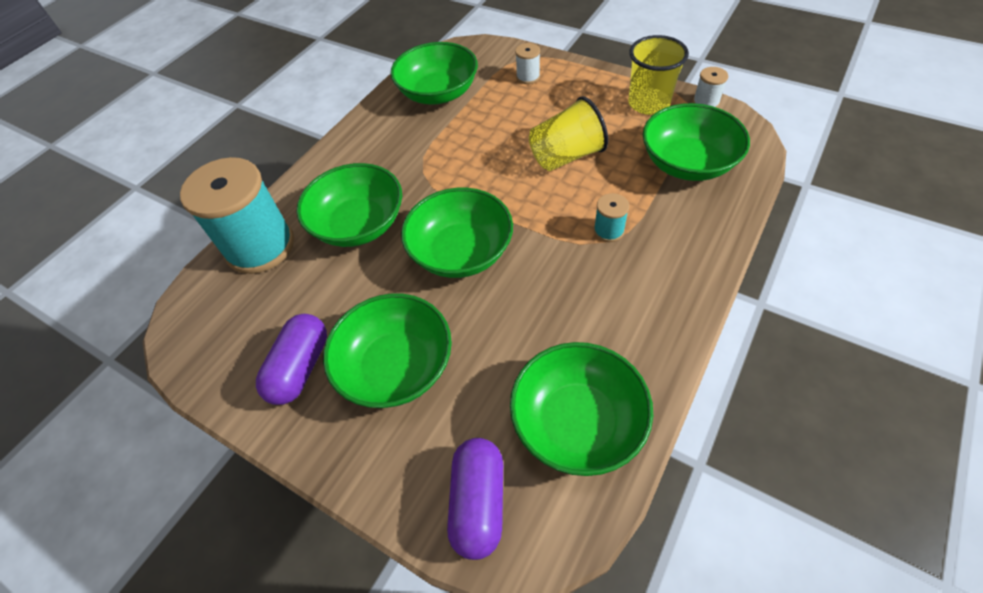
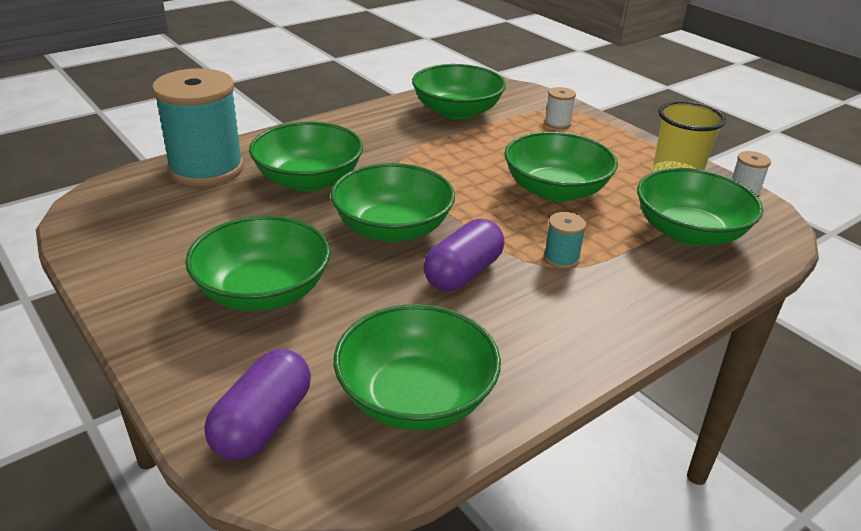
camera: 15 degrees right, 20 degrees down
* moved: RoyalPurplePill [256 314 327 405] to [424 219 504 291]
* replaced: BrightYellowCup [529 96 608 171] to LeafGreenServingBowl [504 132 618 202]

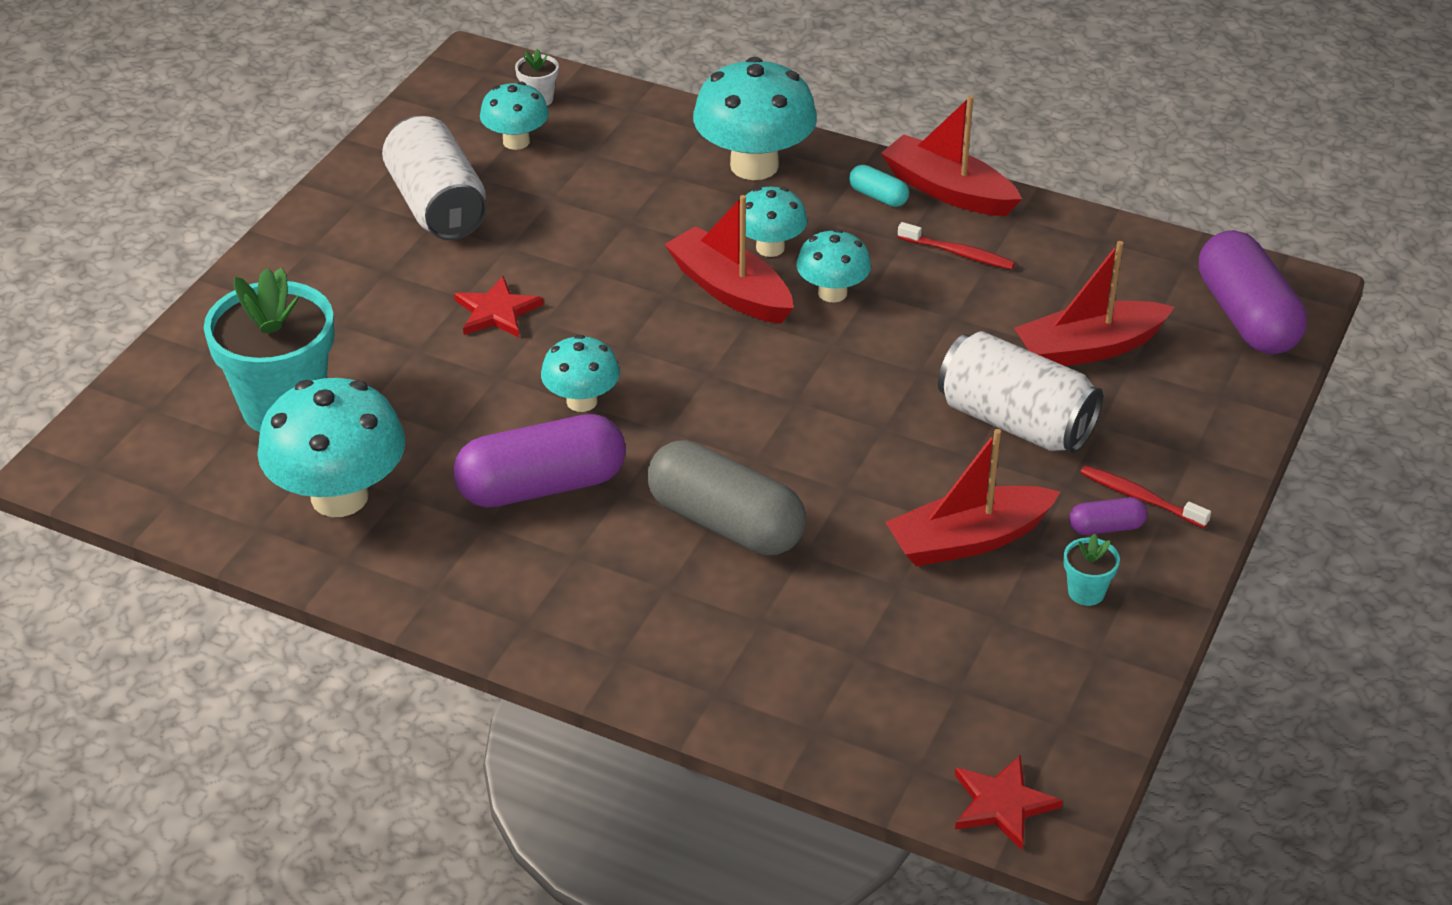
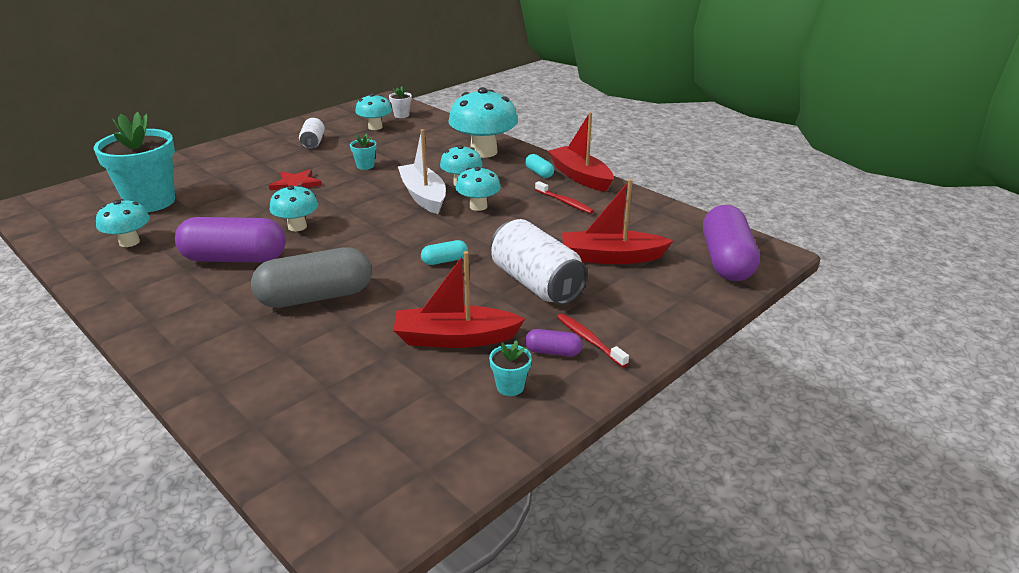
camera: 20 degrees right, 10 degrees down
* resized: TurquoiseMushroom [257 378 405 517] = [96 199 150 247] x0.57
* resized: SnowWhiteSodaCan [382 116 487 240] = [299 118 325 149] x0.54
* turned: GrayPill [647 440 806 555] = [251 247 372 308] 75 degrees counterclockwise
* recoloured: ScarletBoat [664 195 793 324] to SnowWhiteBoat [398 129 446 214]
* removed: ScarletFivePointedStar [955 756 1063 850]
* added: TurquoisePottedPlant [350 133 377 170]
* added: TurquoisePill [421 240 468 265]

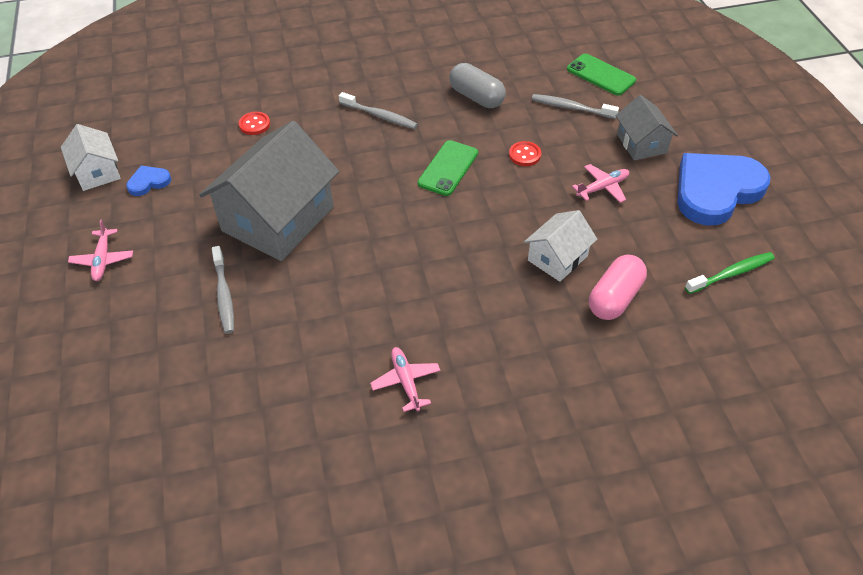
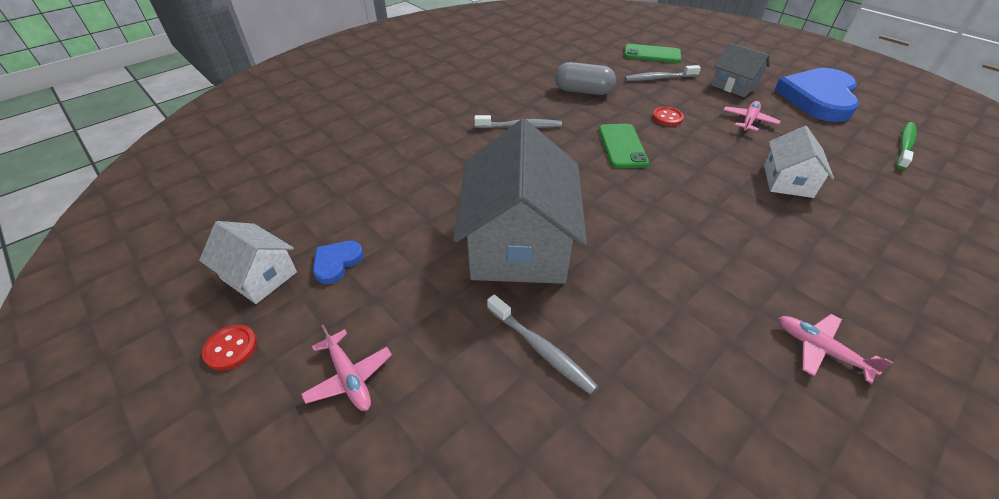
camera: 30 degrees left, 5 degrees down
* moved: ScarletSewingButton [239 112 270 135] to [202 325 257 370]
* removed: RosePinkPill [589 254 647 320]

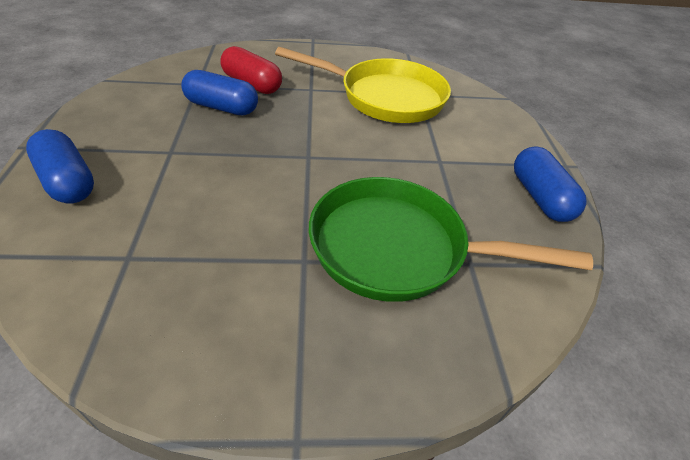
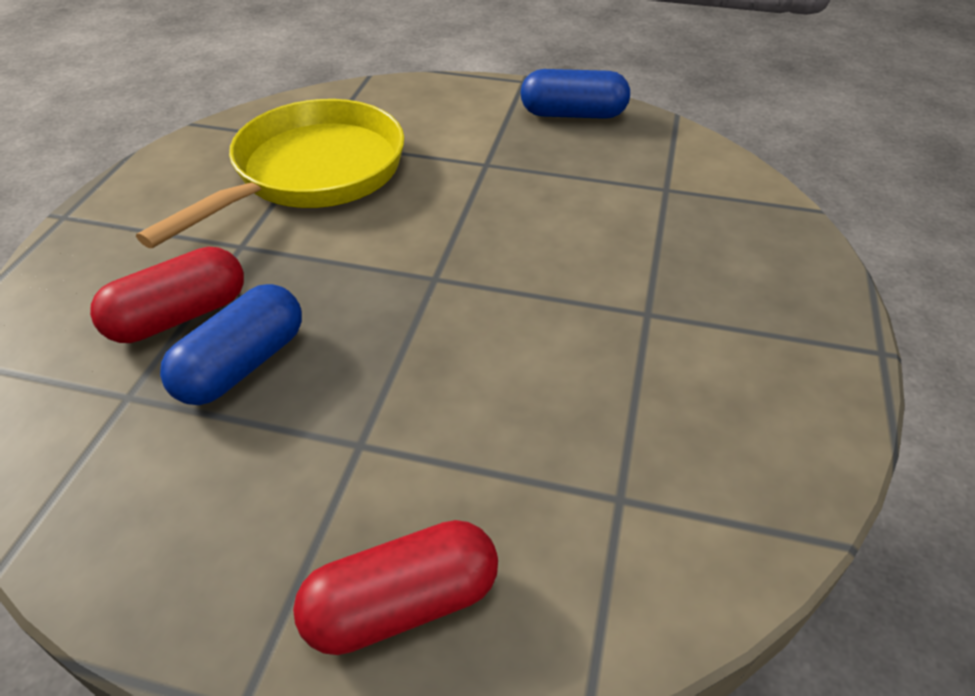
camera: 70 degrees left, 0 degrees up
* recoloured: CobaltPill [26 129 94 203] to ScarletPill [293 520 498 655]
* removed: LeafGreenFryingPan [309 177 593 302]

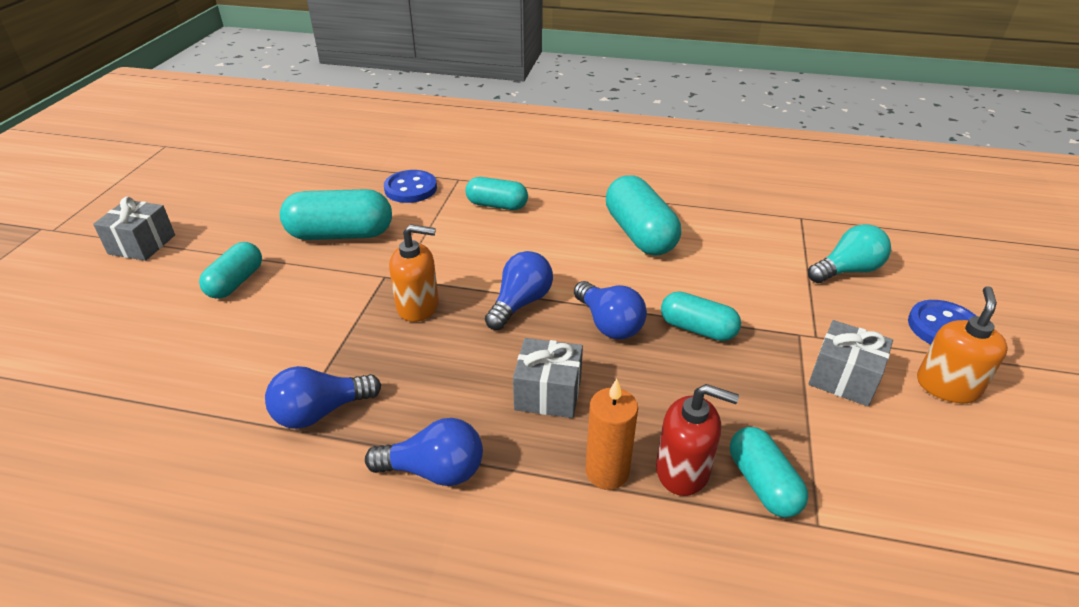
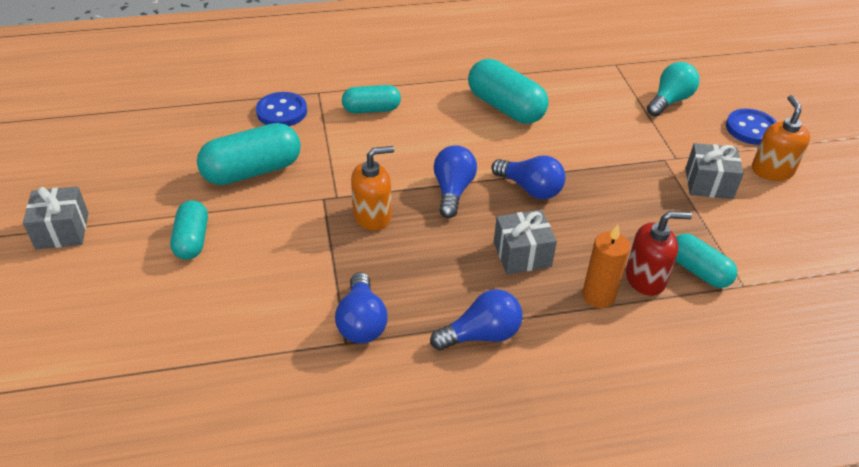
camera: 25 degrees left, 5 degrees up
* turned: CobaltLightbulb [265 366 381 429] = [335 272 388 344] 45 degrees counterclockwise
* removed: TurquoisePill [661 291 741 341]

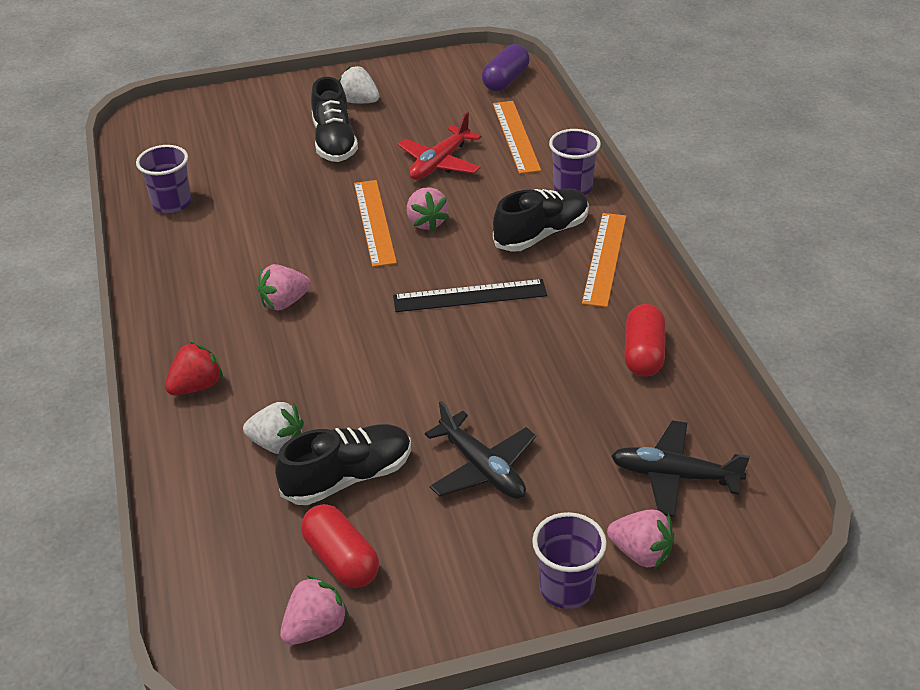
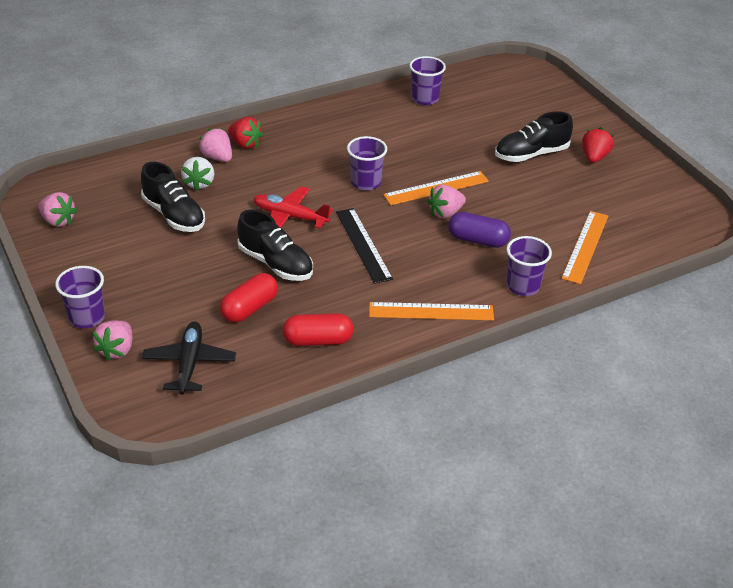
camera: 75 degrees right, 0 degrees up
* moved: RosePinkStrawberry [257 264 311 310] to [198 128 232 162]
* moved: ScarletPill [301 504 379 588] to [220 273 278 323]
* recoloured: SnowWhiteStrawberry [338 66 380 103] to ScarletStrawberry [582 127 614 163]
* moved: ScarletAeroplane [398 112 481 180] to [253 186 333 229]
* removed: EbonyAeroplane [425 401 536 499]
* moved: RoyalPurplePill [482 44 530 91] to [448 212 511 248]
* turned: OrangeMeasuringStick [493 101 541 174] = [561 211 608 284] 45 degrees counterclockwise
* moved: EbonyShoe [493 188 589 252] to [237 209 313 281]
* added: RoyalPurpleCup [347 136 387 191]

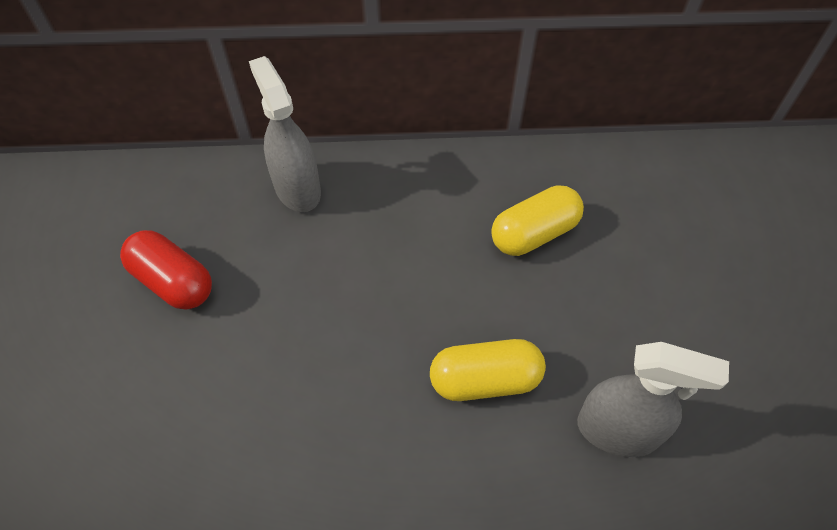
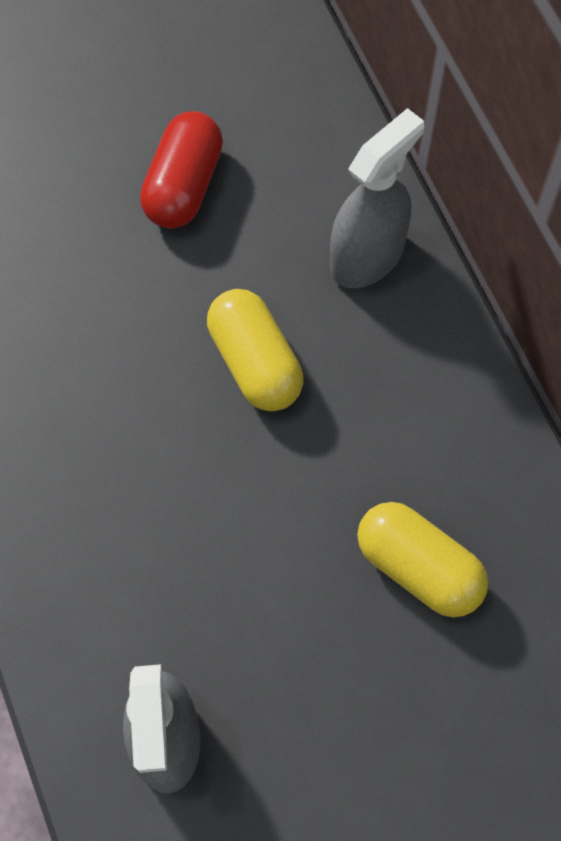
camera: 70 degrees right, 10 degrees up
* moved: BrightYellowPill [430 339 546 401] to [207 289 303 411]

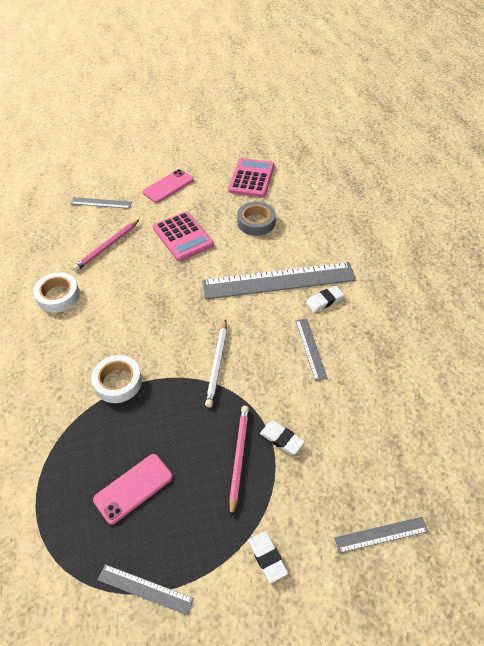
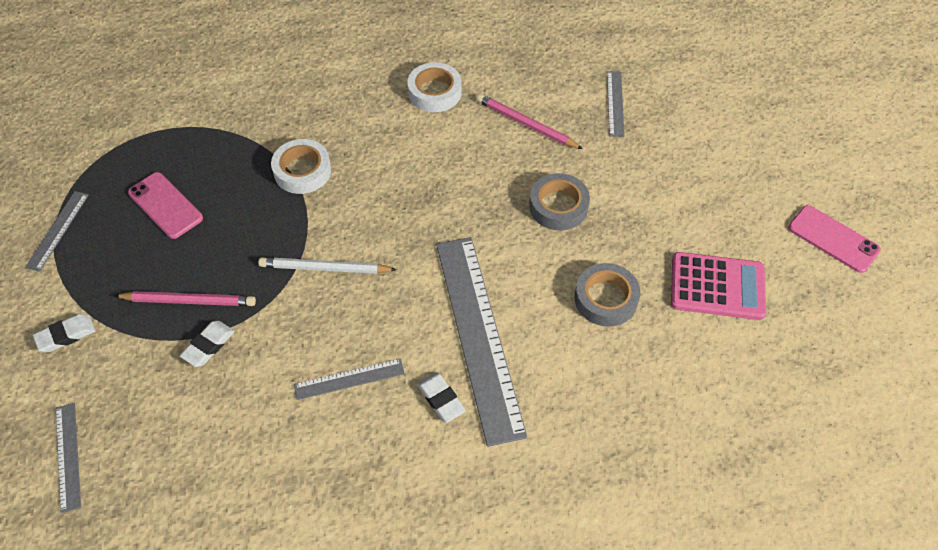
camera: 85 degrees right, 5 degrees up
* moved: RosePinkSmartphone [143 169 194 203] to [788 205 881 273]
* replaced: RosePinkCalculator [153 211 214 261] to GrayStickyTape [529 173 590 231]

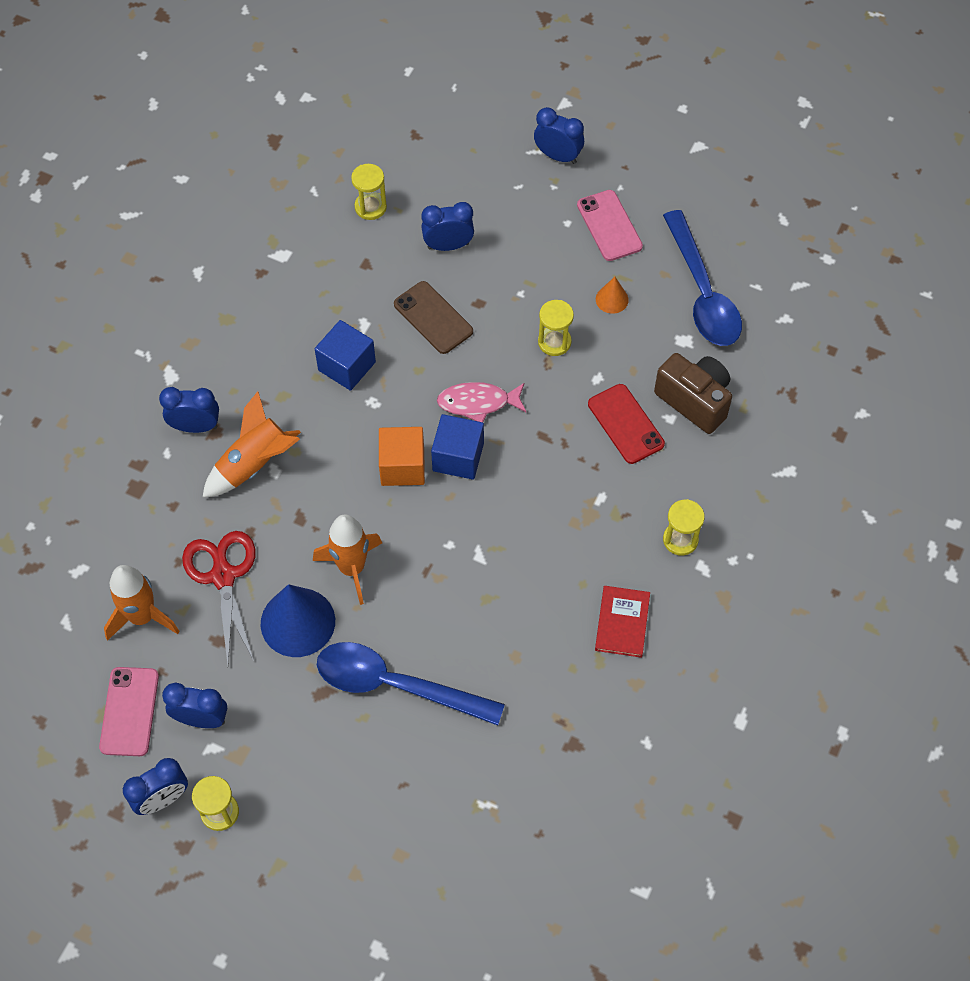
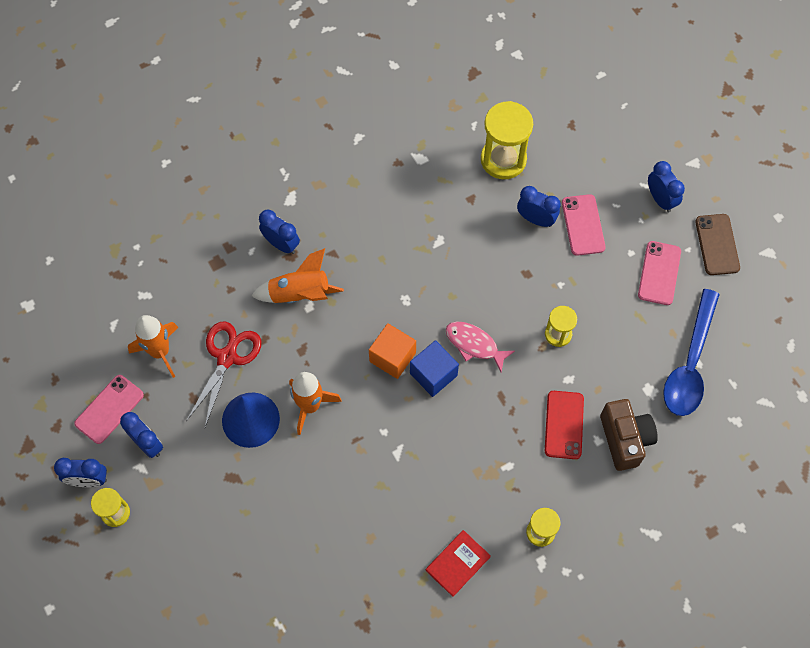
camera: 35 degrees right, 5 degrees up
* removed: CobaltCube [315 320 376 391]
* removed: CobaltSpoon [317 642 505 725]
* resized: BrightYellowSandTimer [351 164 387 220] = [481 101 533 179] x1.79
* moved: DarkBrownSmartphone [394 281 473 354] to [695 214 740 275]
* removed: OrangeConeShape [596 277 629 314]
* added: RosePinkSmartphone [562 194 606 256]

